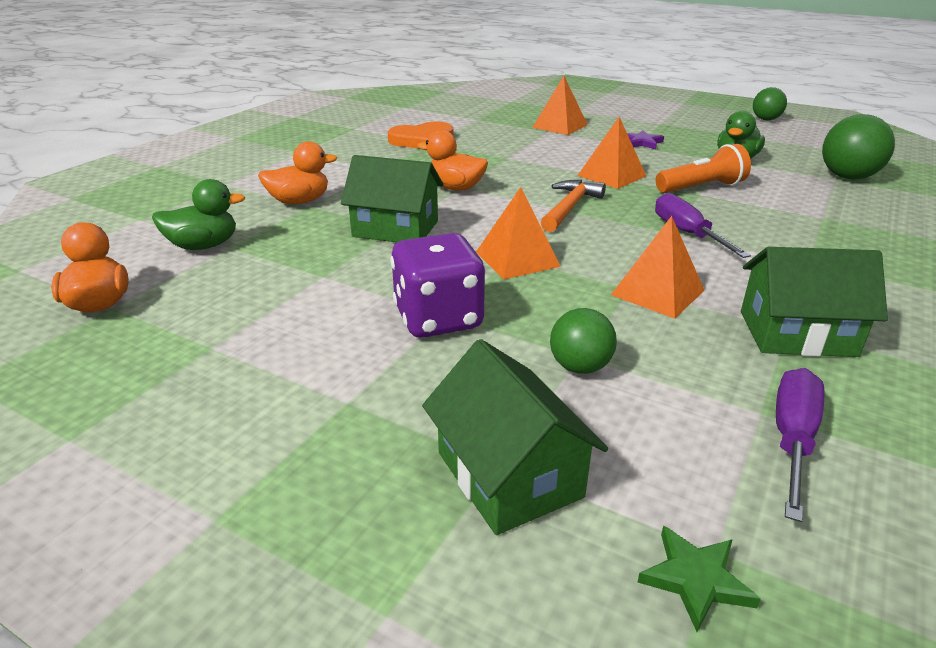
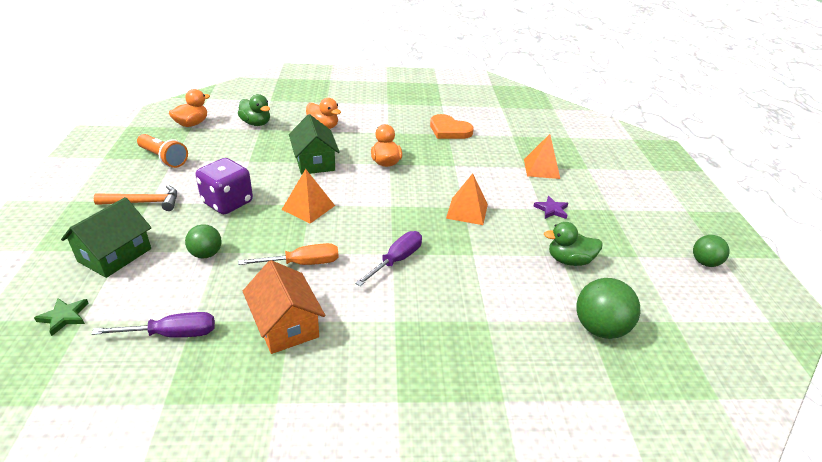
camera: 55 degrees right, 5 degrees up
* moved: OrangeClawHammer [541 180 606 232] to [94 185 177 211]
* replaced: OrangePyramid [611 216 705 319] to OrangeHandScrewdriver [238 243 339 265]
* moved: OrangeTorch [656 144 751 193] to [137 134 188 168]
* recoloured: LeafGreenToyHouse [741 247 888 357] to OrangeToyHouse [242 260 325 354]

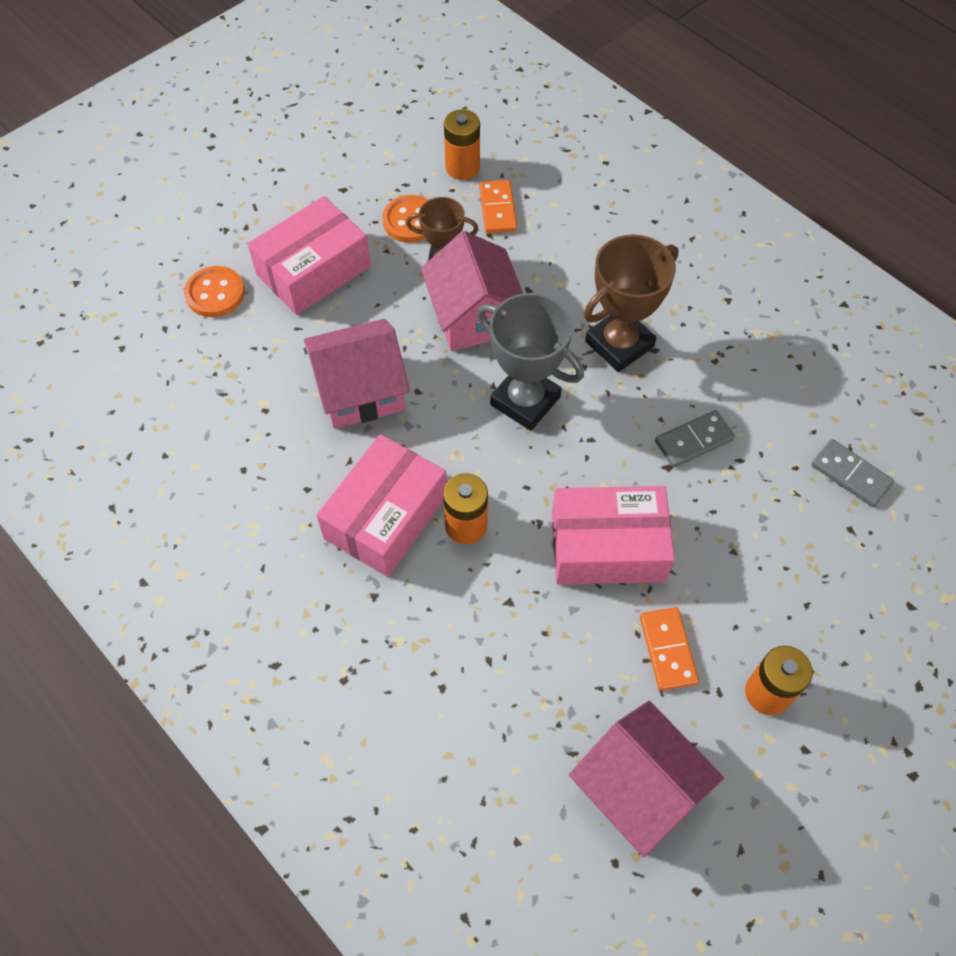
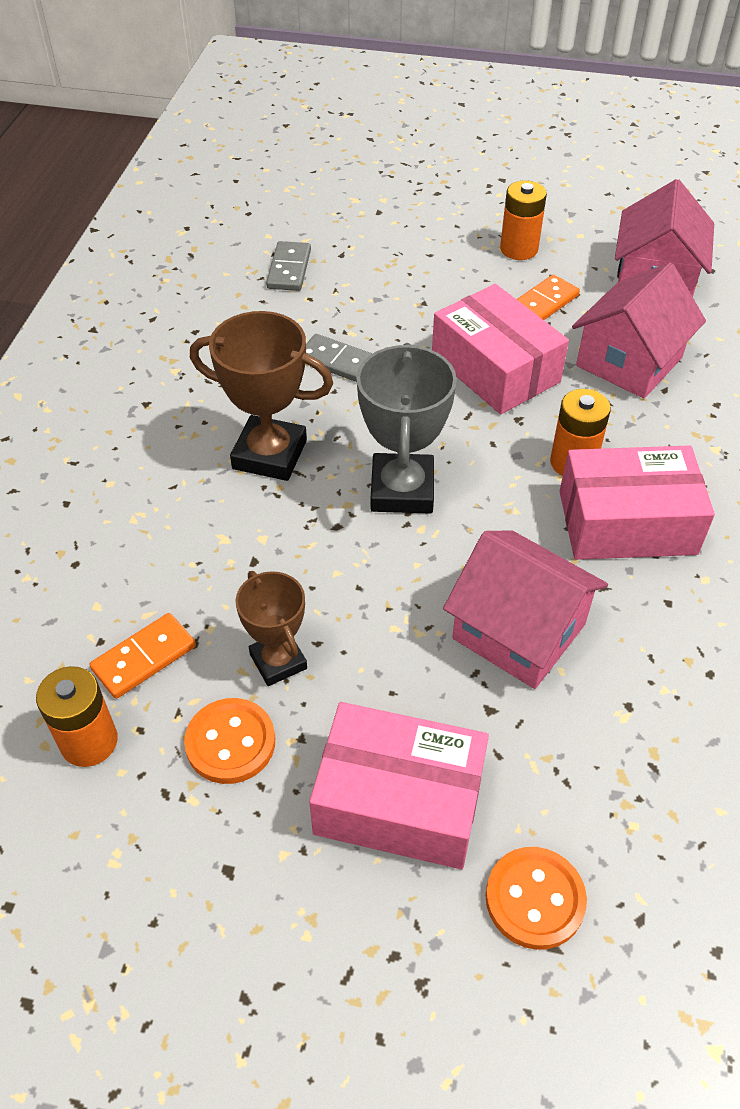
camera: 125 degrees left, 10 degrees down
* moved: RosePinkToyHouse [421 231 523 351] to [572 263 706 398]

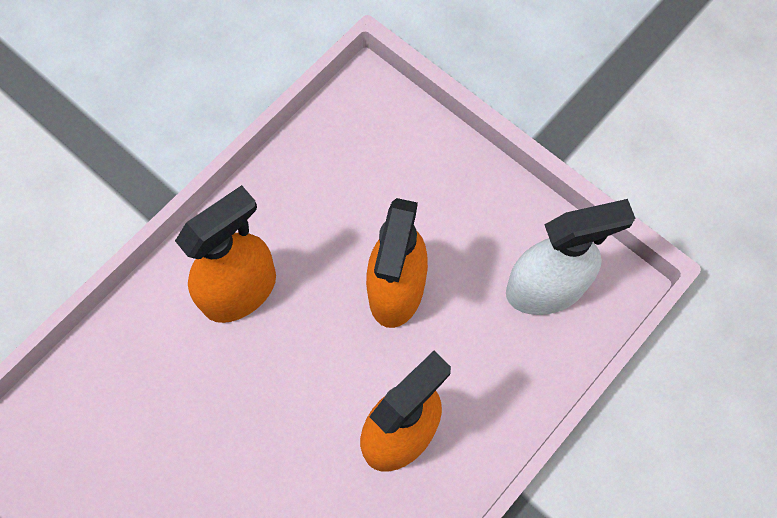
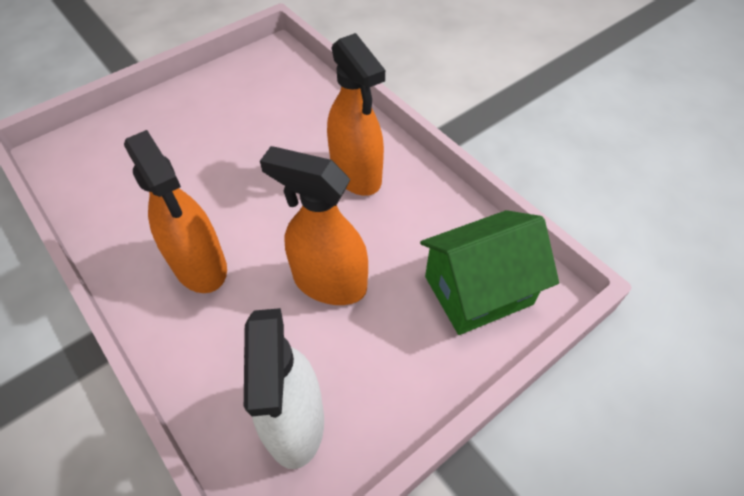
camera: 100 degrees right, 15 degrees down
* added: LeafGreenToyHouse [420 210 559 335]

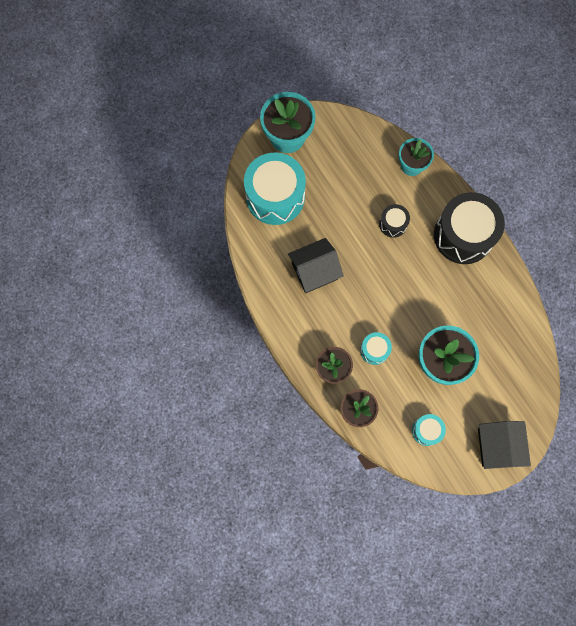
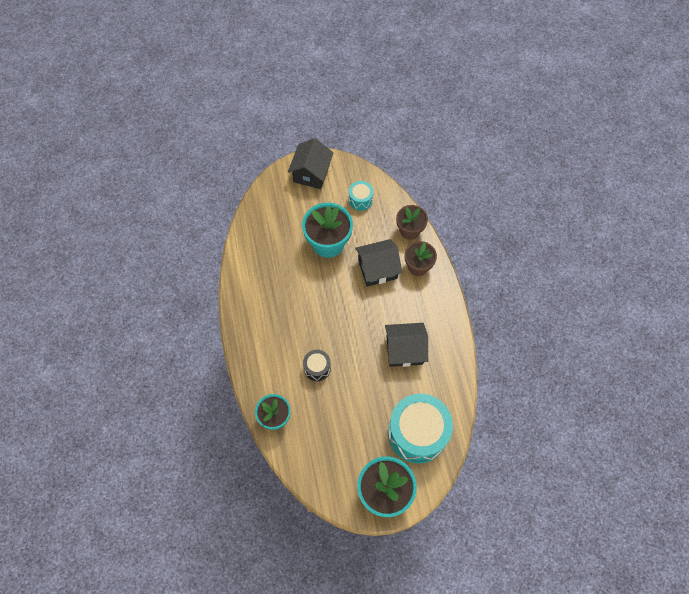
camera: 160 degrees left, 10 degrees down
* replaced: TurquoiseSnareDrum [360 332 392 365] to EbonyToyHouse [355 239 402 287]
* removed: EbonySnareDrum [434 192 505 264]

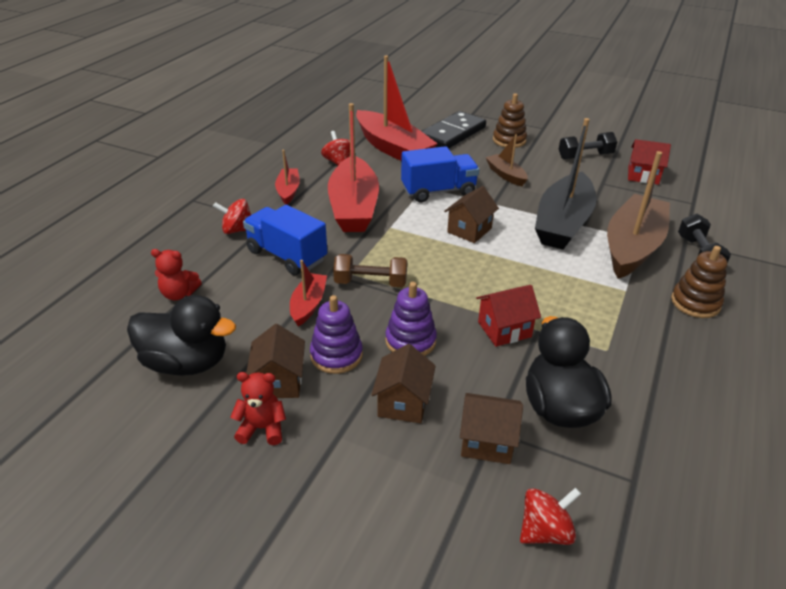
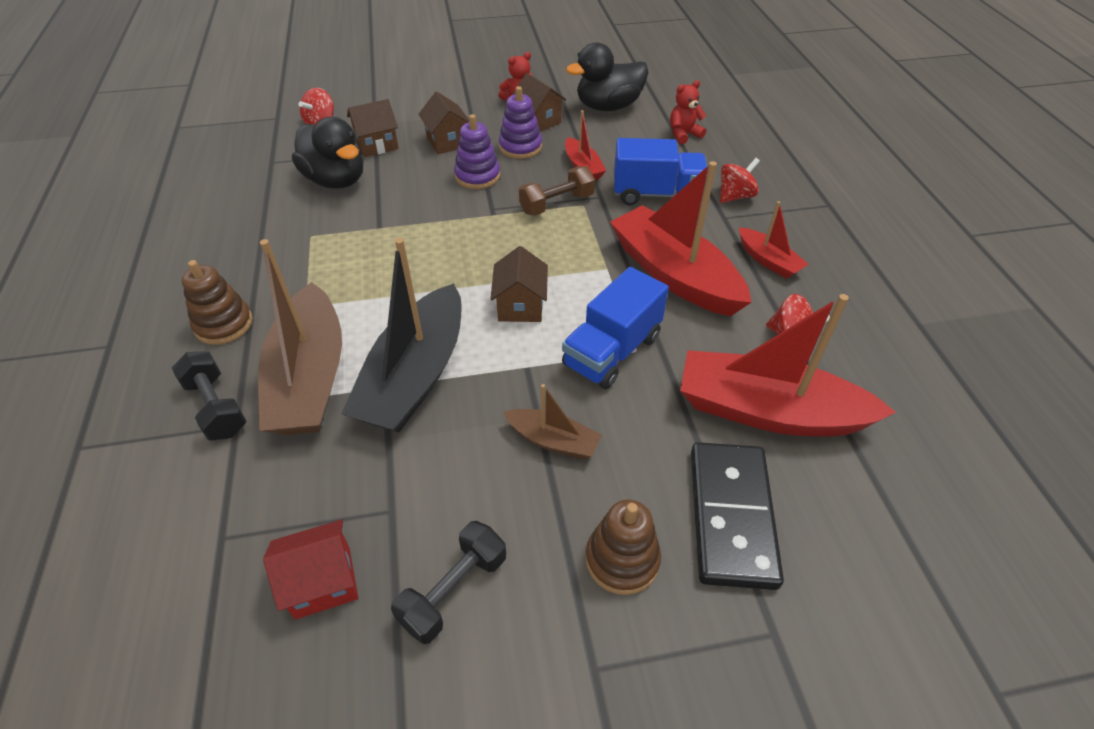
camera: 145 degrees right, 10 degrees up
* removed: ScarletToyHouse [476 285 541 347]
* turned: EbonyBoat [535 118 597 250] = [341 238 462 432] 150 degrees counterclockwise

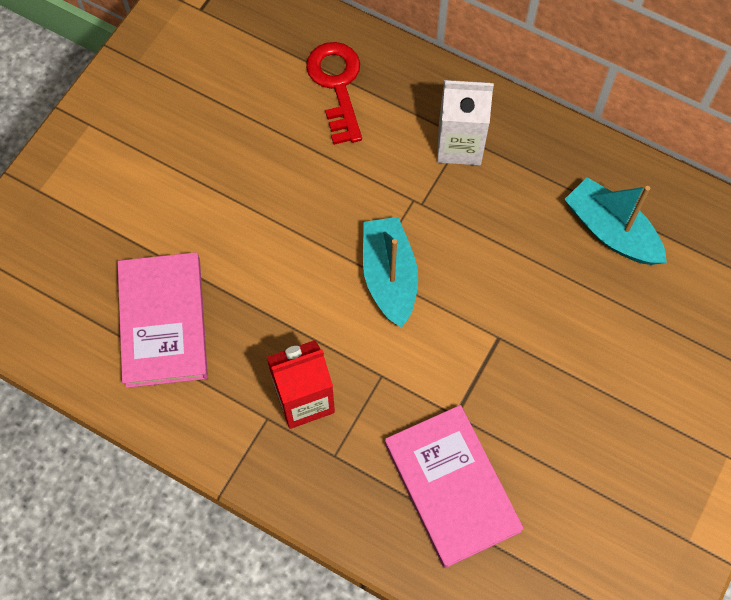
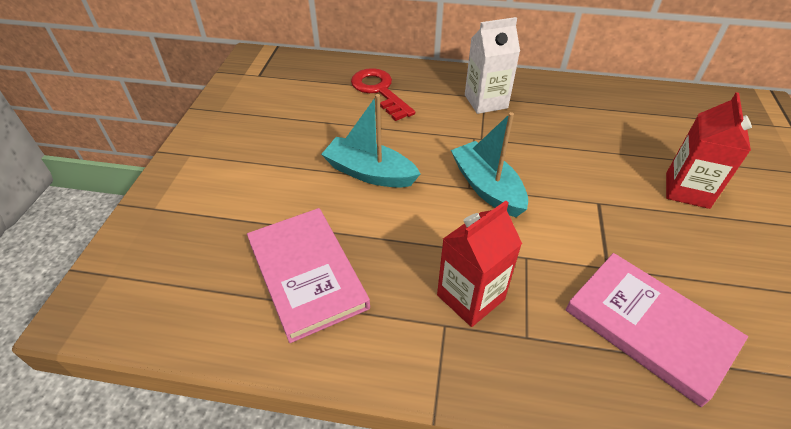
camera: 20 degrees left, 20 degrees down
* moved: TurquoiseBoat [564 177 667 265] to [321 94 421 188]
* added: ScarletJuiceCarton [666 92 752 209]

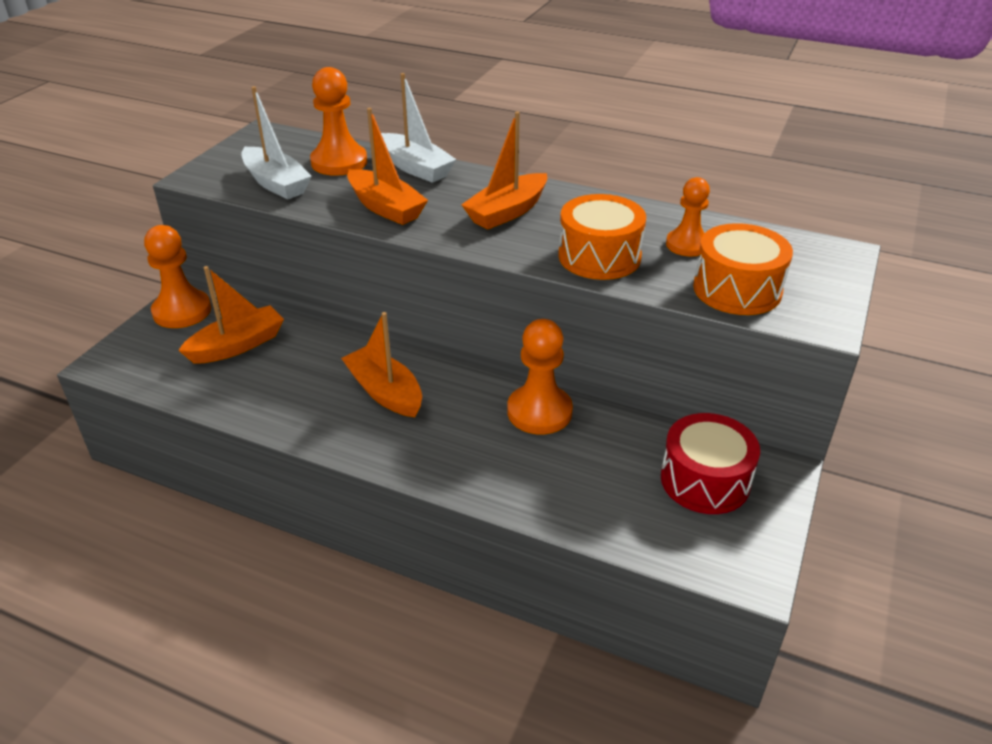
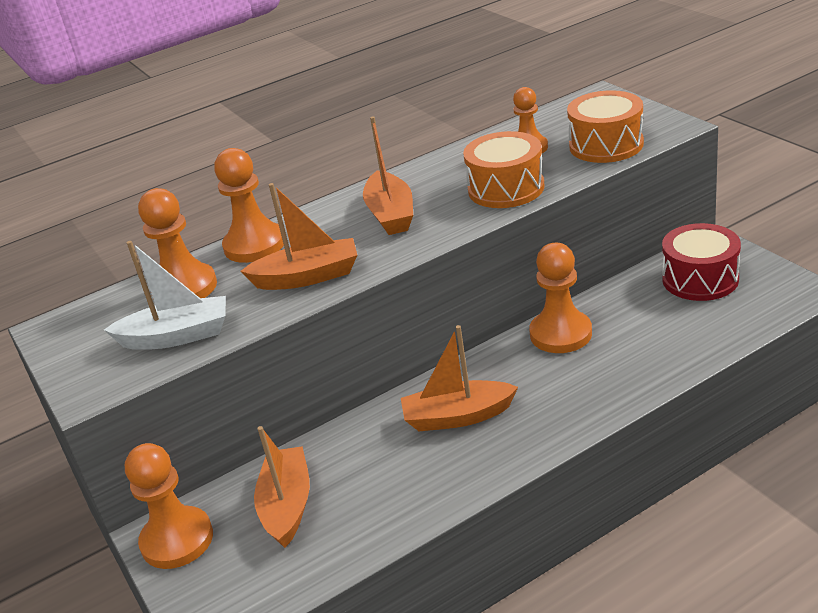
camera: 50 degrees left, 5 degrees down
* replaced: SnowWhiteBoat [381 73 457 183] to OrangeGamePawn [214 148 284 263]

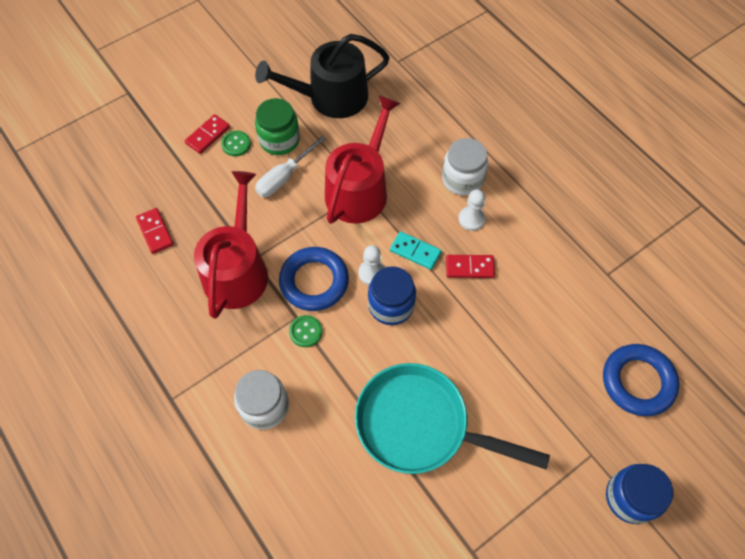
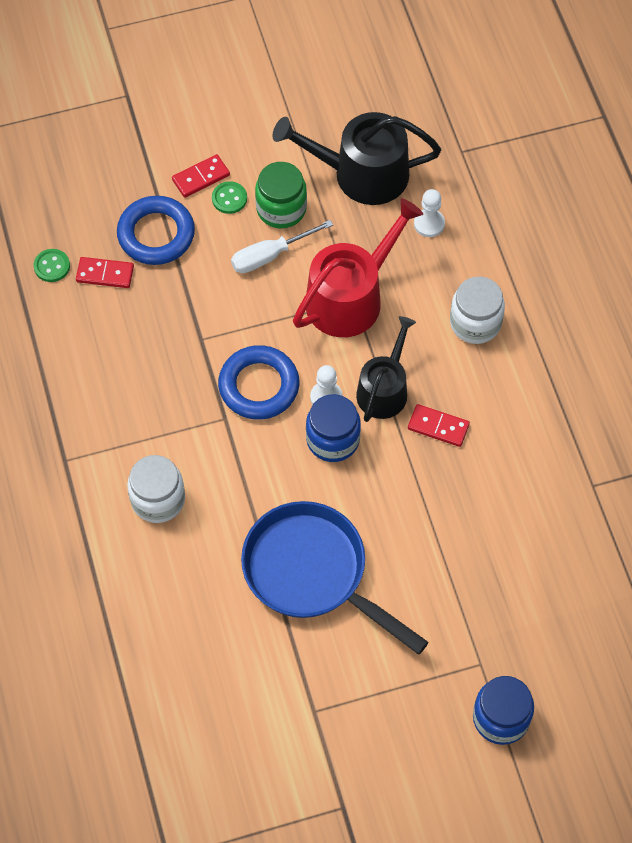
camera: 20 degrees right, 0 degrees up
* turned: ScarletDomino [136 208 174 254] = [76 257 134 288] 75 degrees counterclockwise
* removed: ScarletSprinklingCan [194 171 268 319]
* moved: LeafGreenSewingButton [289 315 322 347] to [34 249 70 282]
* recoloured: TurquoiseFryingPan [355 363 550 474] to CobaltFryingPan [241 501 429 655]
* replaced: TurquoiseDomino [390 231 442 270] to EbonySprinklingCan [356 316 416 422]
* moved: SnowWhiteGamePawn [459 189 486 231] to [414 189 445 237]
* moved: CobaltTorus [603 344 679 416] to [117 196 195 265]

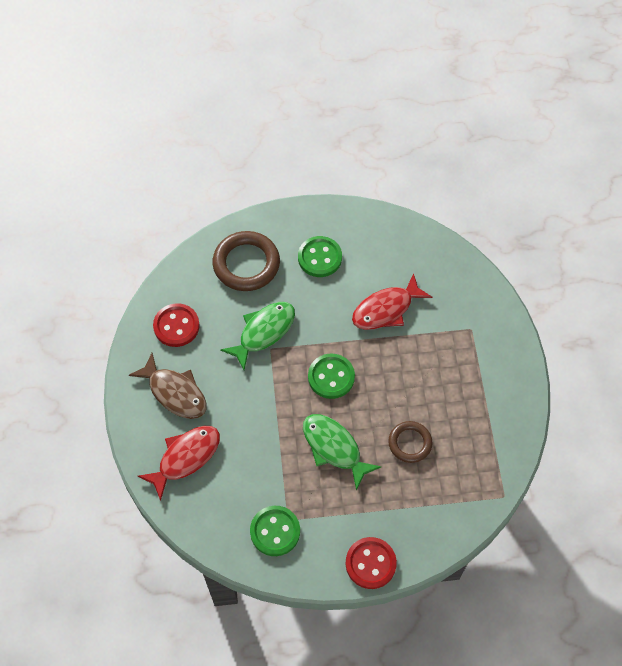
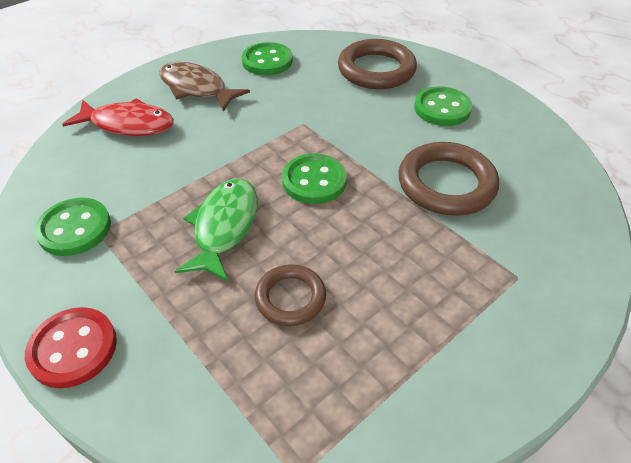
camera: 55 degrees right, 15 degrees down
* turned: DarkBrownToyFish [129 353 206 419] = [159 62 250 112] 120 degrees clockwise
* recoloured: ScarletSewingButton [153 303 200 347] to LeafGreenSewingButton [242 42 293 75]
* removed: LeafGreenToyFish [220 302 295 370]
* replaced: ScarletToyFish [352 273 432 330] to DarkBrownTorus [399 142 499 216]

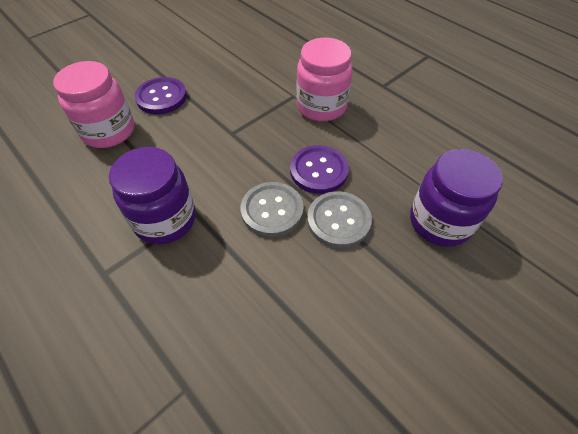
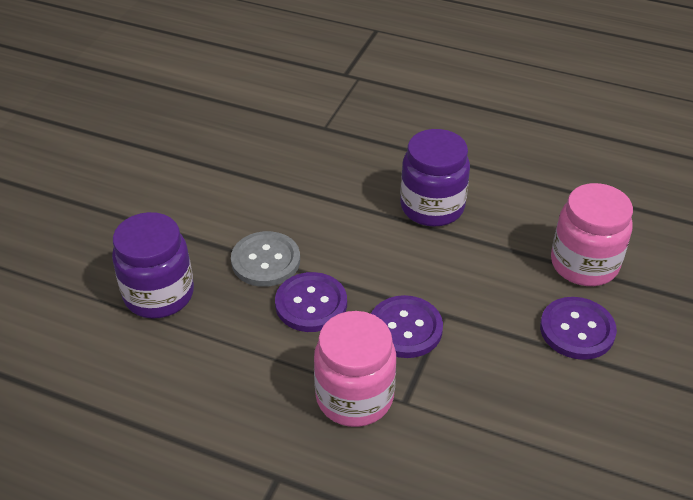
camera: 155 degrees right, 10 degrees down
* removed: GraySewingButton [240 182 304 237]
* added: RoyalPurpleSewingButton [371 295 443 358]

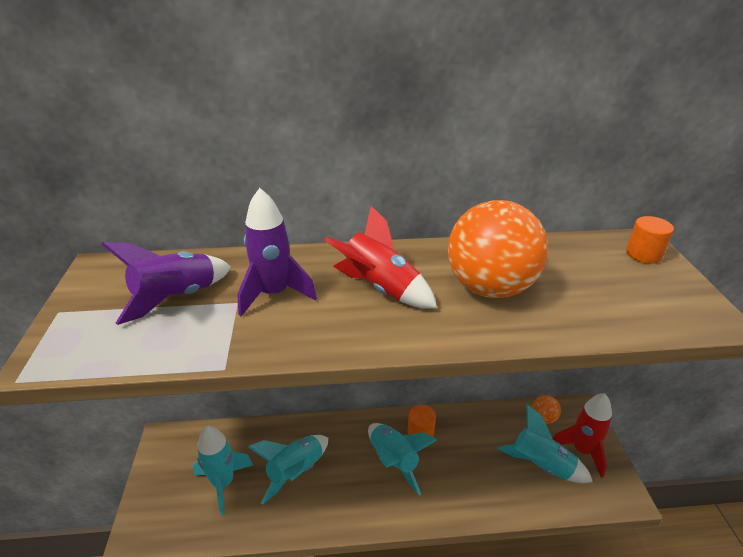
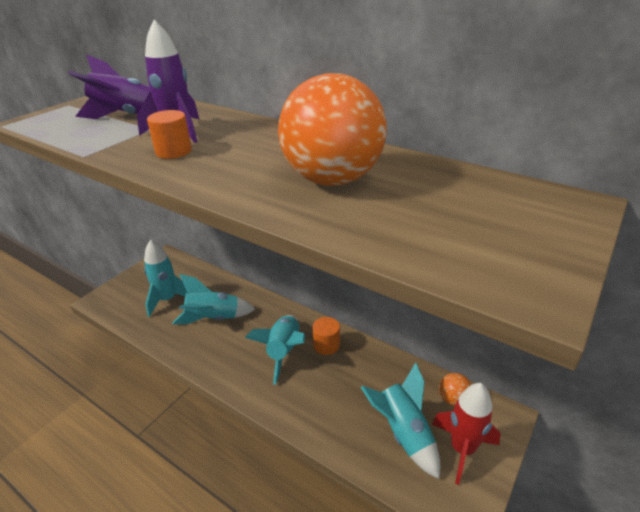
camera: 40 degrees right, 0 degrees up
* removed: ScarletSpaceship [324 206 437 309]
* moved: OrangeCylinder [626 216 674 264] to [147 110 192 159]

